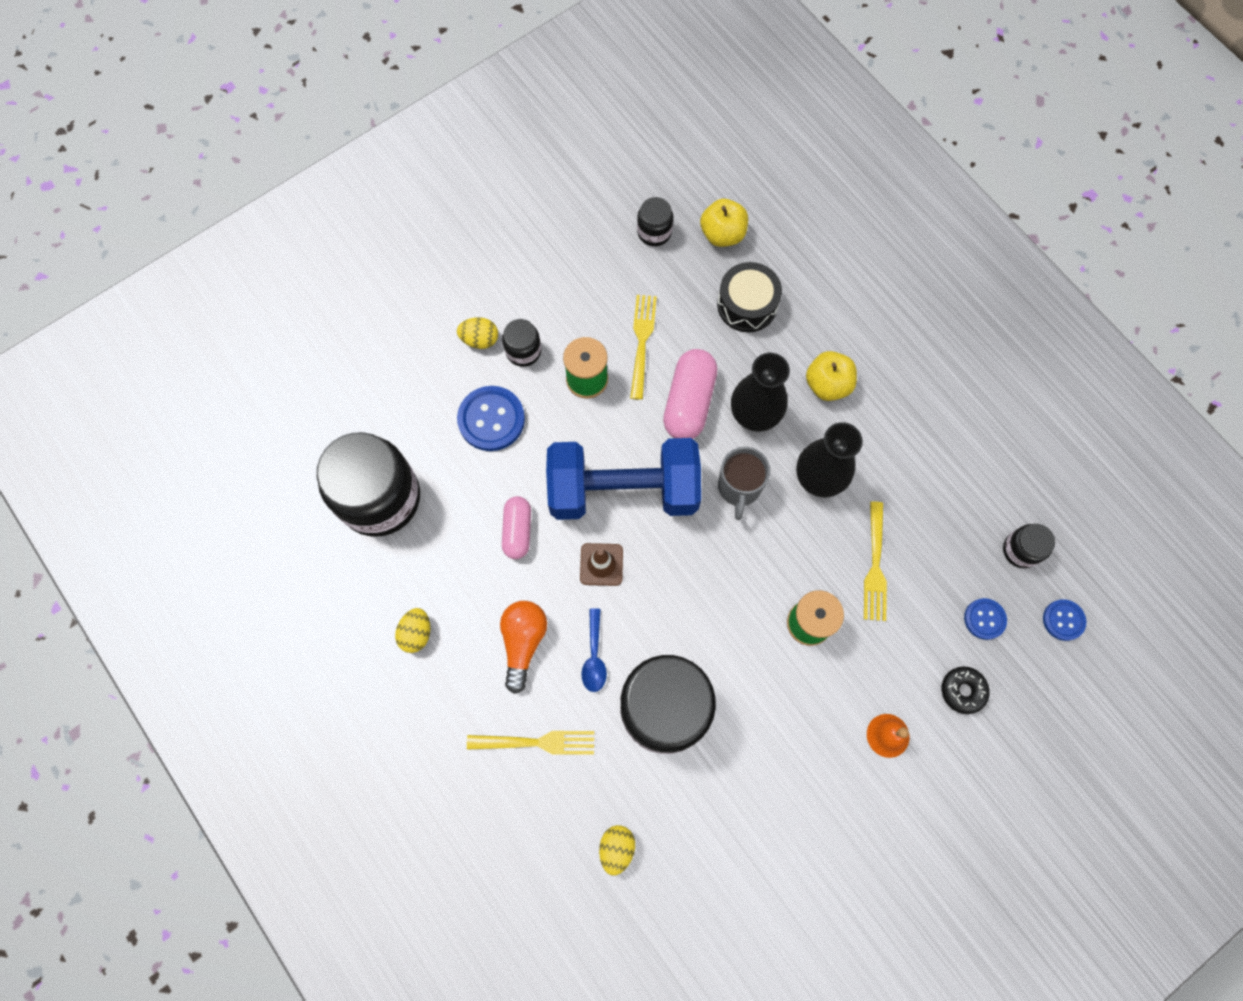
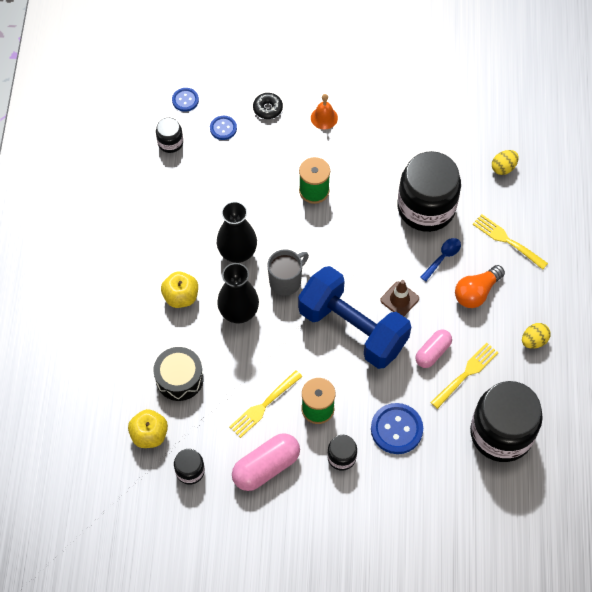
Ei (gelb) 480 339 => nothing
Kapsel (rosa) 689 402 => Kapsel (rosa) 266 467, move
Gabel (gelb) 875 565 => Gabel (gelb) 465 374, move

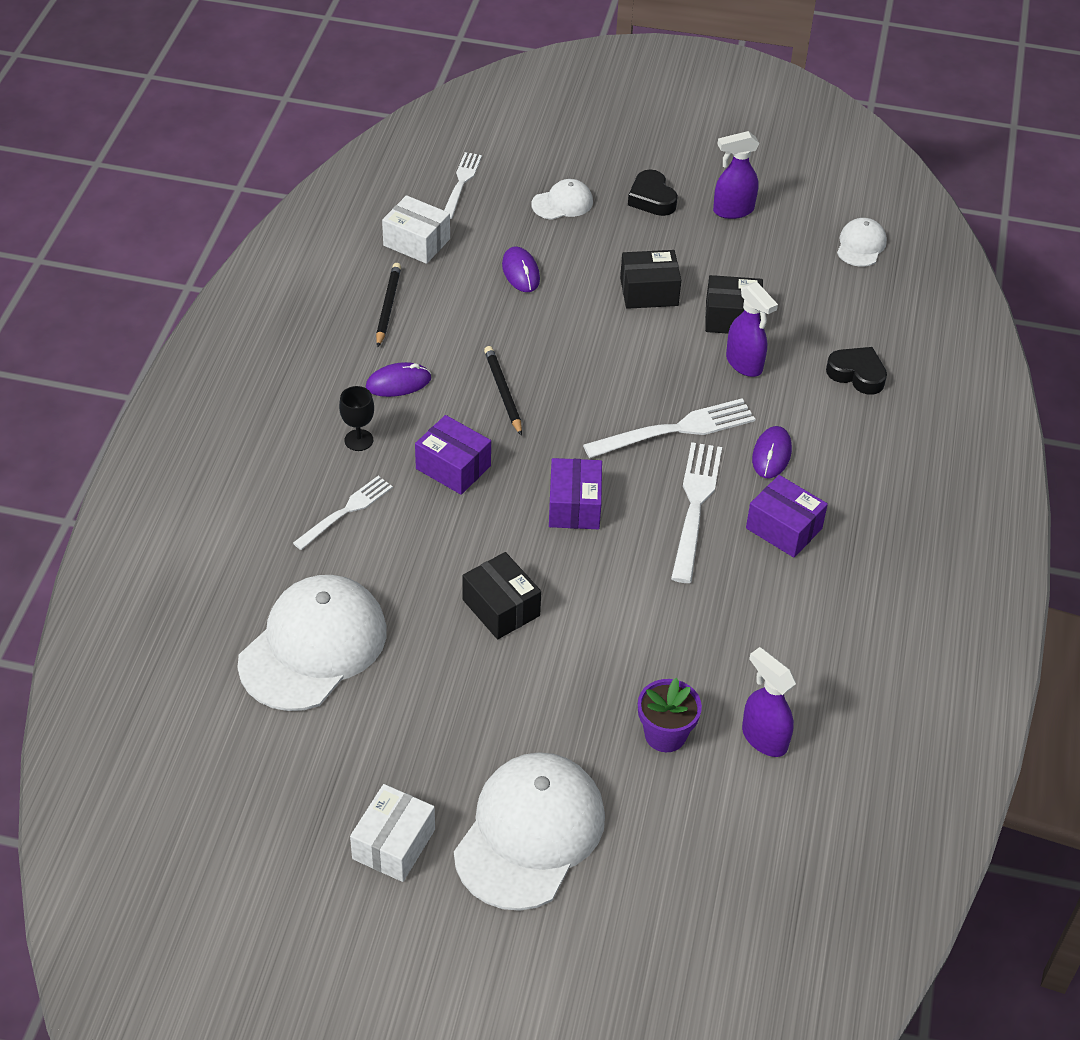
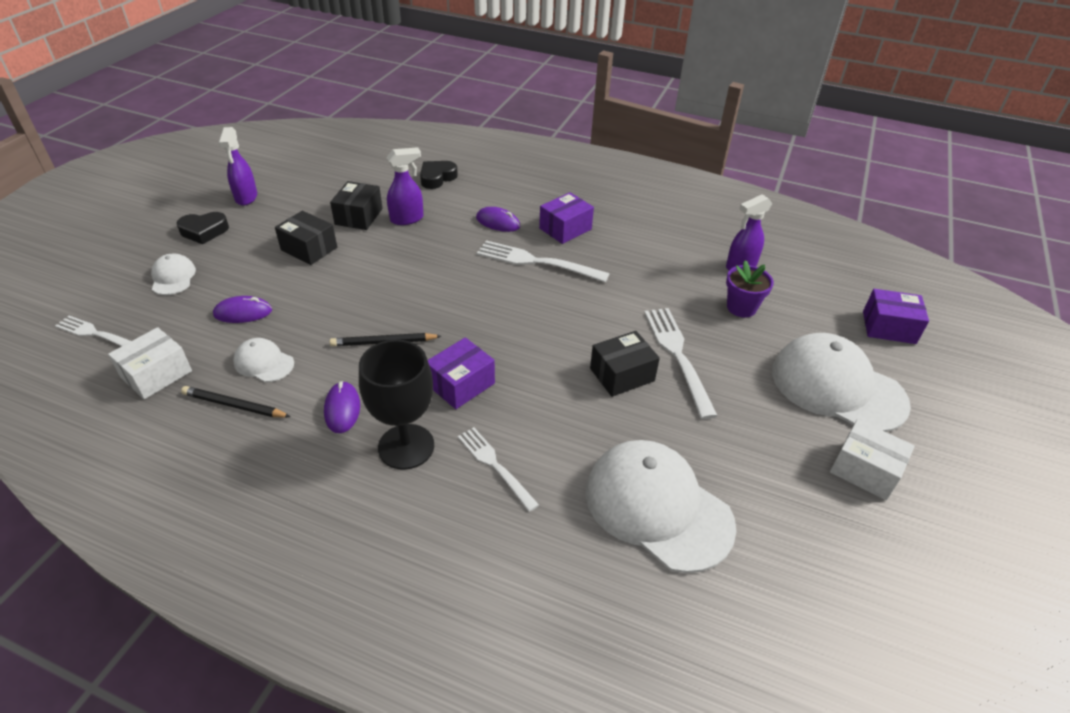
Kelch (schwarz) 359 440 => Kelch (schwarz) 406 446, x1.97
Schachtel (lila) 574 506 => Schachtel (lila) 888 327, move
Gabel (weiß) 676 429 => Gabel (weiß) 677 355, move
Schachtel (schwarz) 649 292 => Schachtel (schwarz) 309 249, 60 degrees counterclockwise
Kappe (weiß) 861 245 => Kappe (weiß) 264 363, move

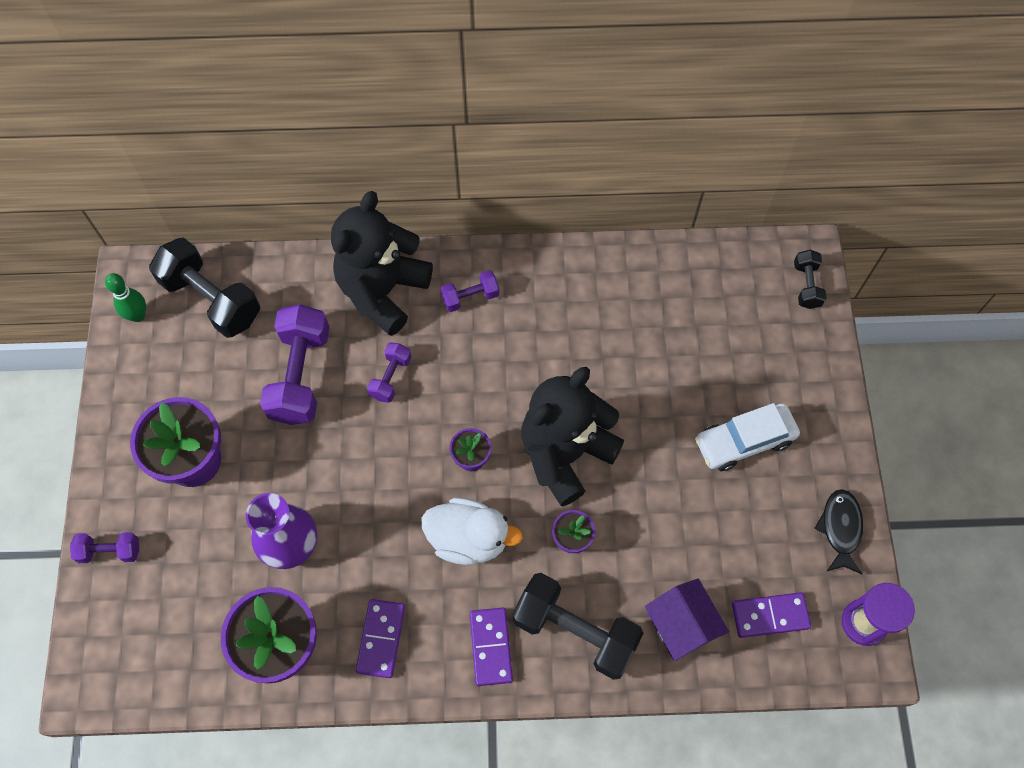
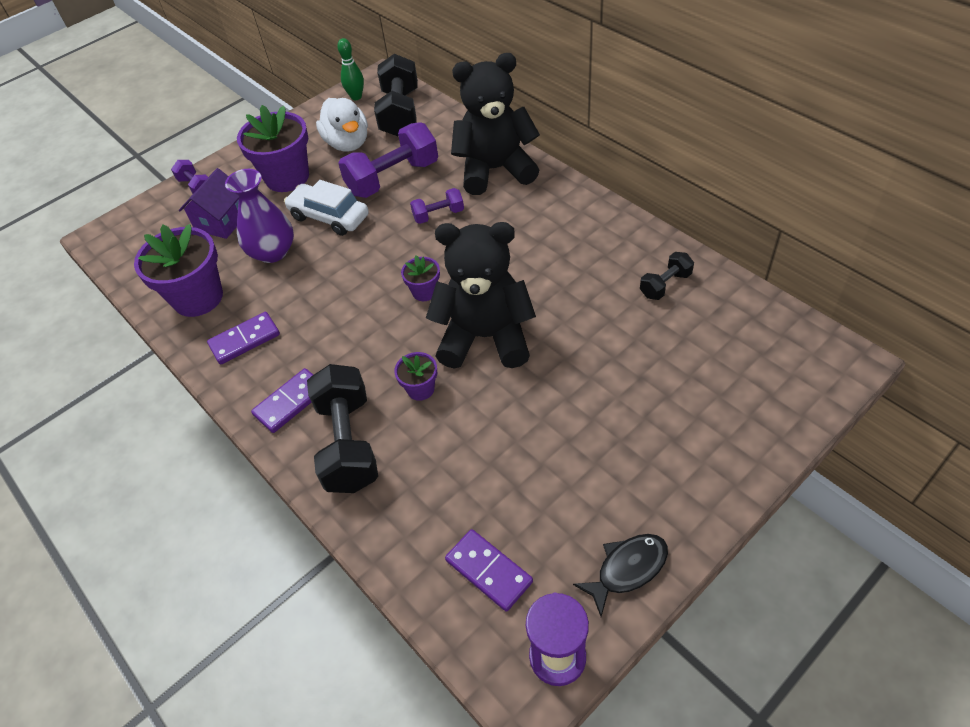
Ente (weiß) 469 539 => Ente (weiß) 347 143, move
Hantel (lila) 470 297 => nothing
Haus (lila) 681 625 => Haus (lila) 222 221, move
Auto (weiß) 744 441 => Auto (weiß) 329 217, move
Hantel (schwarz) 806 285 => Hantel (schwarz) 665 285, move

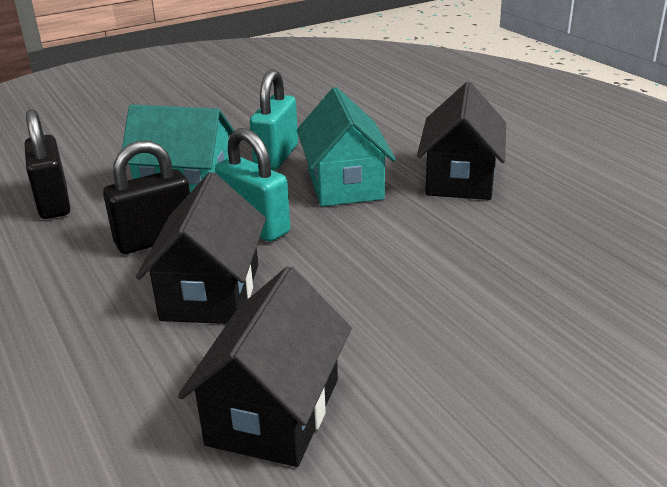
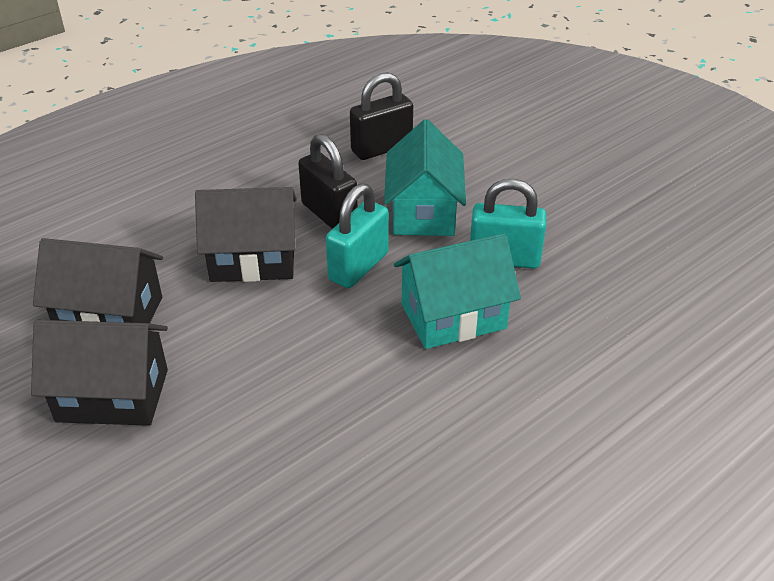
Haus (schwarz) 460 179 => Haus (schwarz) 113 395, move

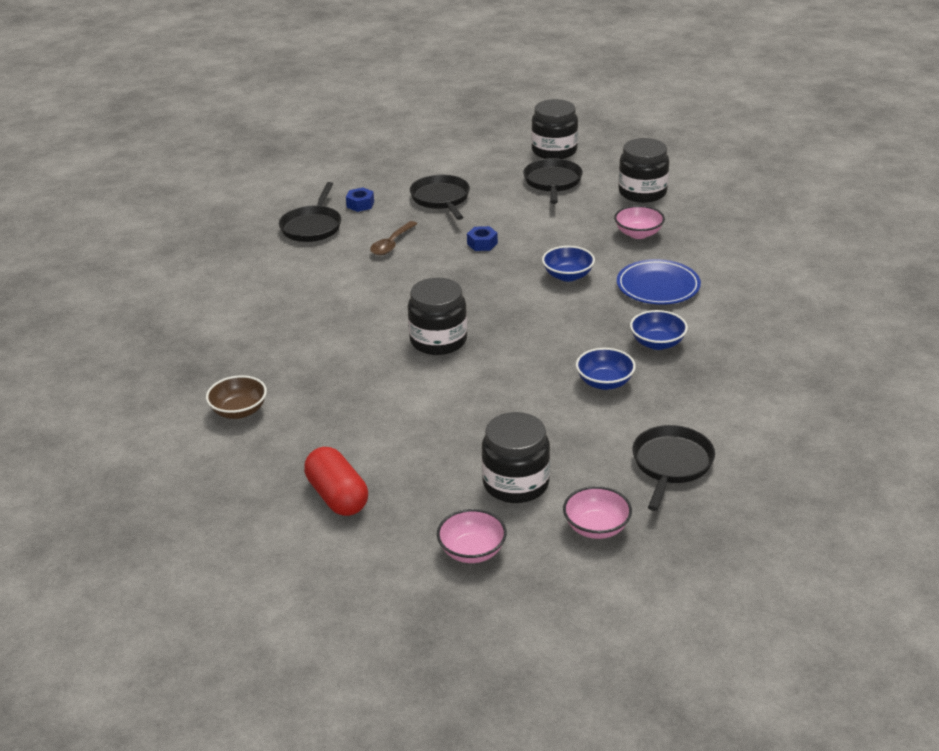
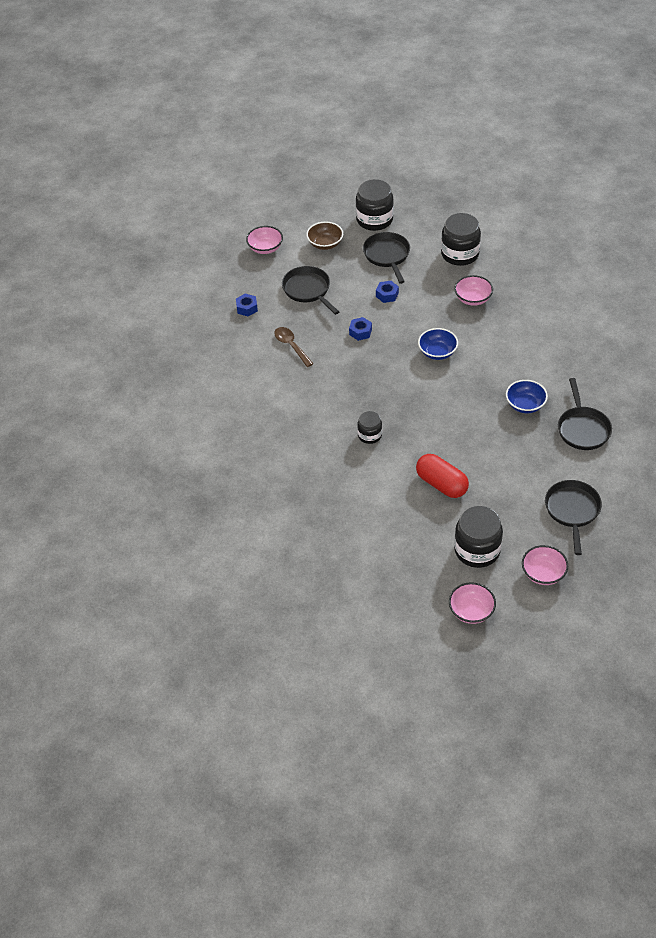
Schüssel (braun) 239 411 => Schüssel (braun) 325 244, move
Pfanne (schwarz) 312 226 => Pfanne (schwarz) 582 428, move
Kapsel (rot) 337 496 => Kapsel (rot) 441 484, move
Löffel (braun) 391 244 => Löffel (braun) 291 346, 135 degrees clockwise
Einmachglas (schwarz) 438 340 => Einmachglas (schwarz) 369 435, x0.57
Schüssel (blau) 604 382 => nothing
Teller (blau) 658 286 => nothing
nothing => Schüssel (rosa) 265 248
nothing => Sechskantmutter (blau) 387 295

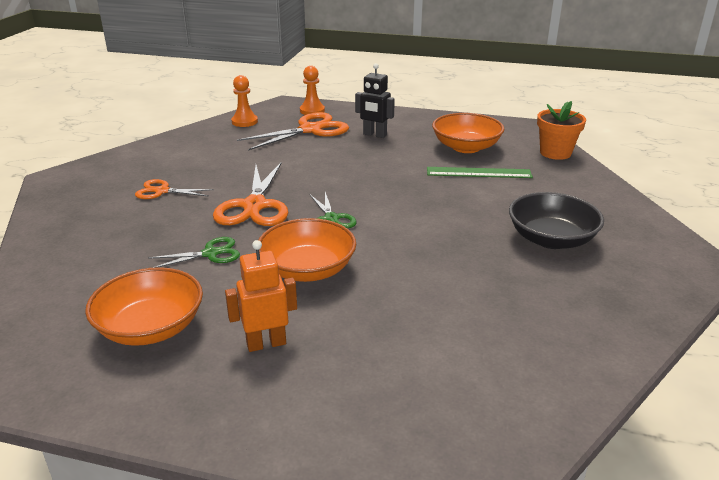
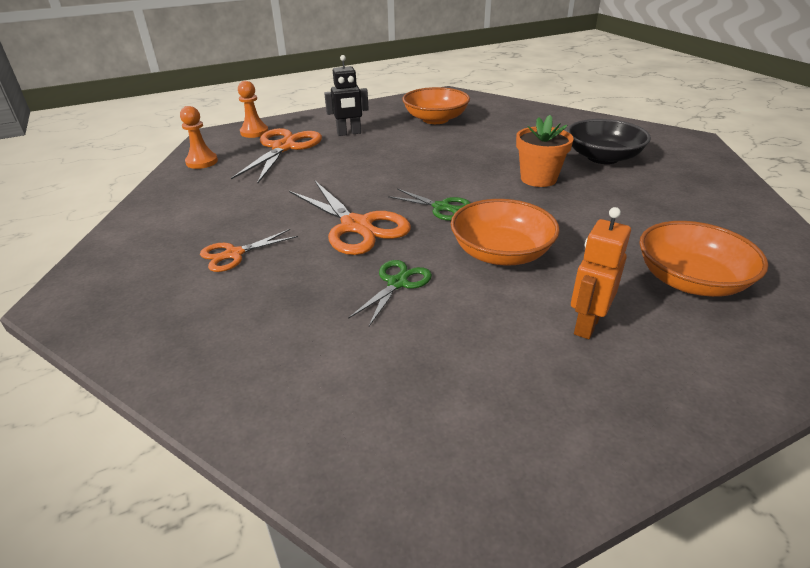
Schüssel (orange) 151 328 => Schüssel (orange) 690 281, move
Lineal (grün) 478 173 => nothing
Blumentopf (orange) 555 153 => Blumentopf (orange) 538 179, move

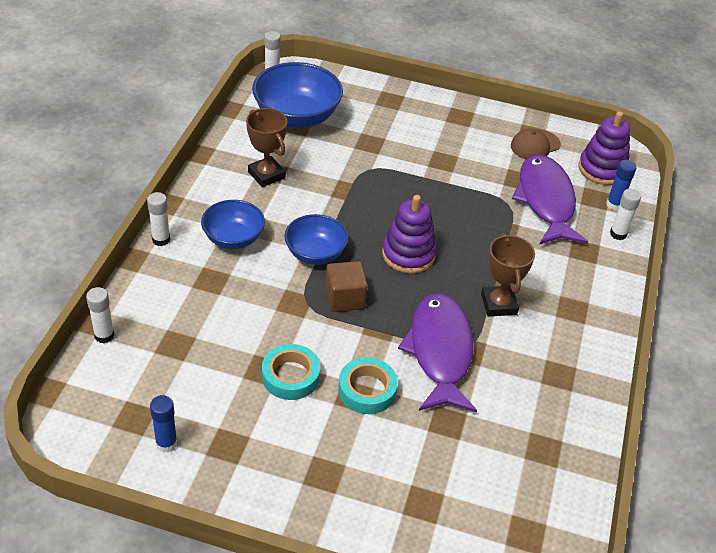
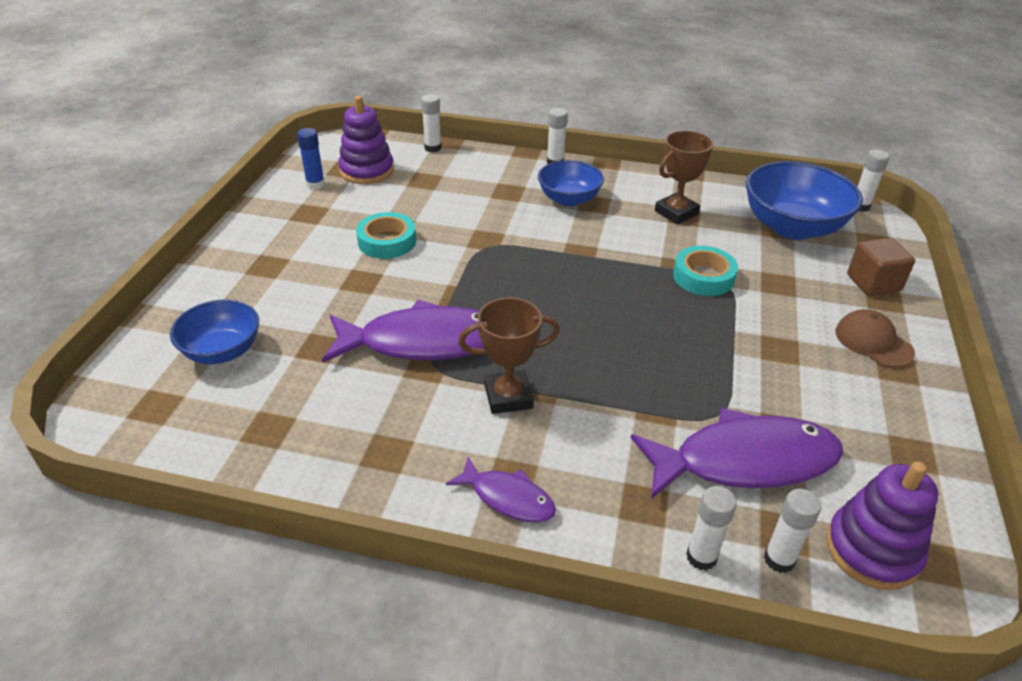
Schüssel (blau) 315 253 => Schüssel (blau) 222 351, move
Kubus (braun) 345 298 => Kubus (braun) 873 283, move
Klebeband (türkis) 367 390 => Klebeband (türkis) 703 277, move
Stapelspielzeug (lila) 408 254 => Stapelspielzeug (lila) 367 171, move
Kappe (braun) 535 145 => Kappe (braun) 873 342, move
Klebestift (blau) 614 204 => Klebestift (weiß) 779 559
nothing => Fisch (lila) 507 498

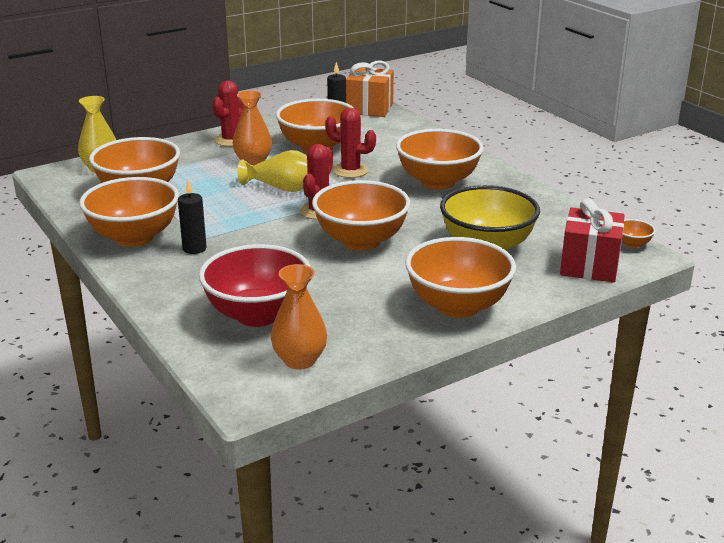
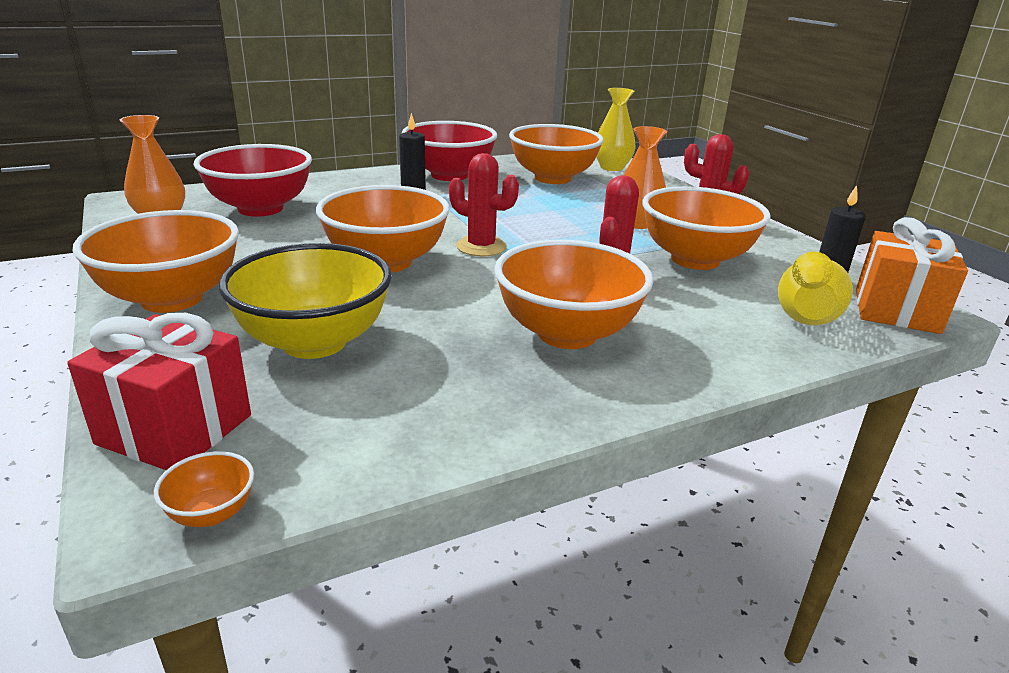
Schüssel (orange) 134 237 => Schüssel (rot) 449 175
Vase (gelb) 282 188 => Vase (gelb) 806 313, move

